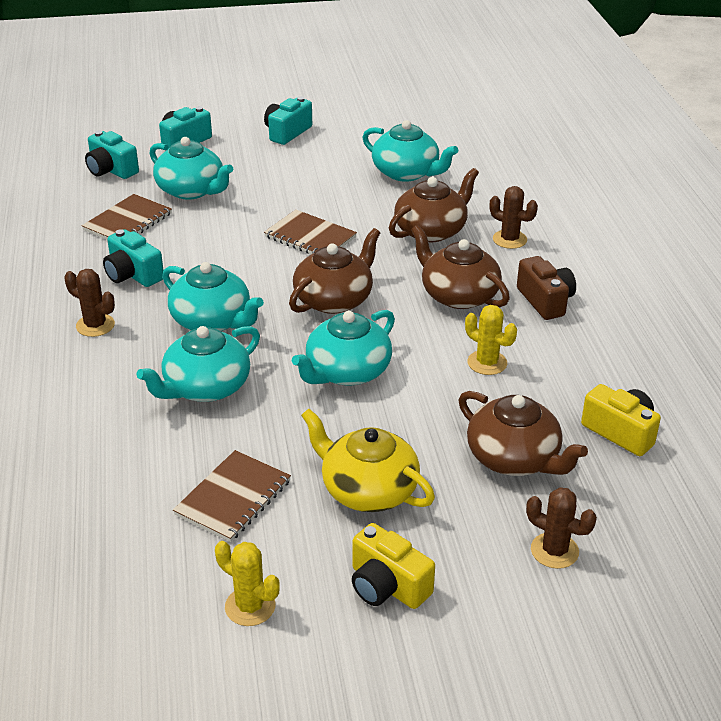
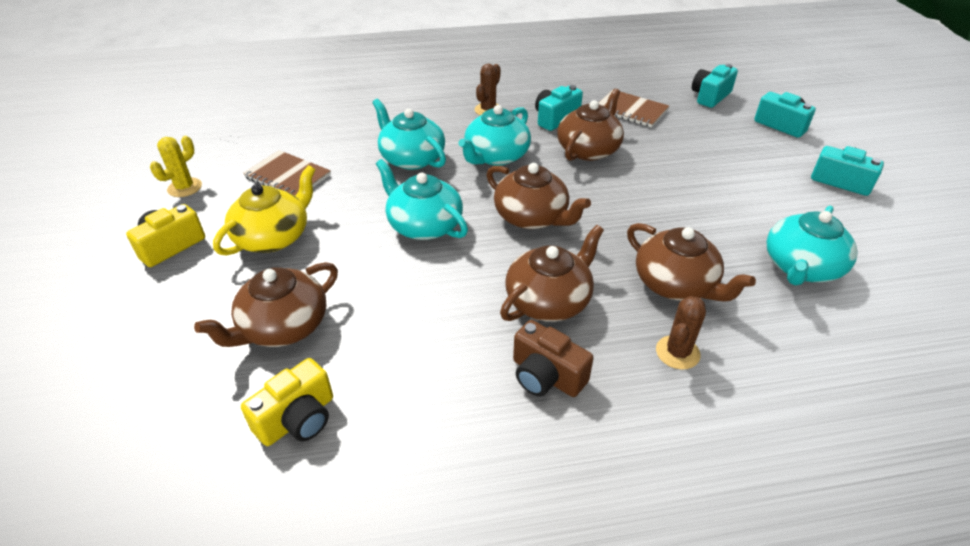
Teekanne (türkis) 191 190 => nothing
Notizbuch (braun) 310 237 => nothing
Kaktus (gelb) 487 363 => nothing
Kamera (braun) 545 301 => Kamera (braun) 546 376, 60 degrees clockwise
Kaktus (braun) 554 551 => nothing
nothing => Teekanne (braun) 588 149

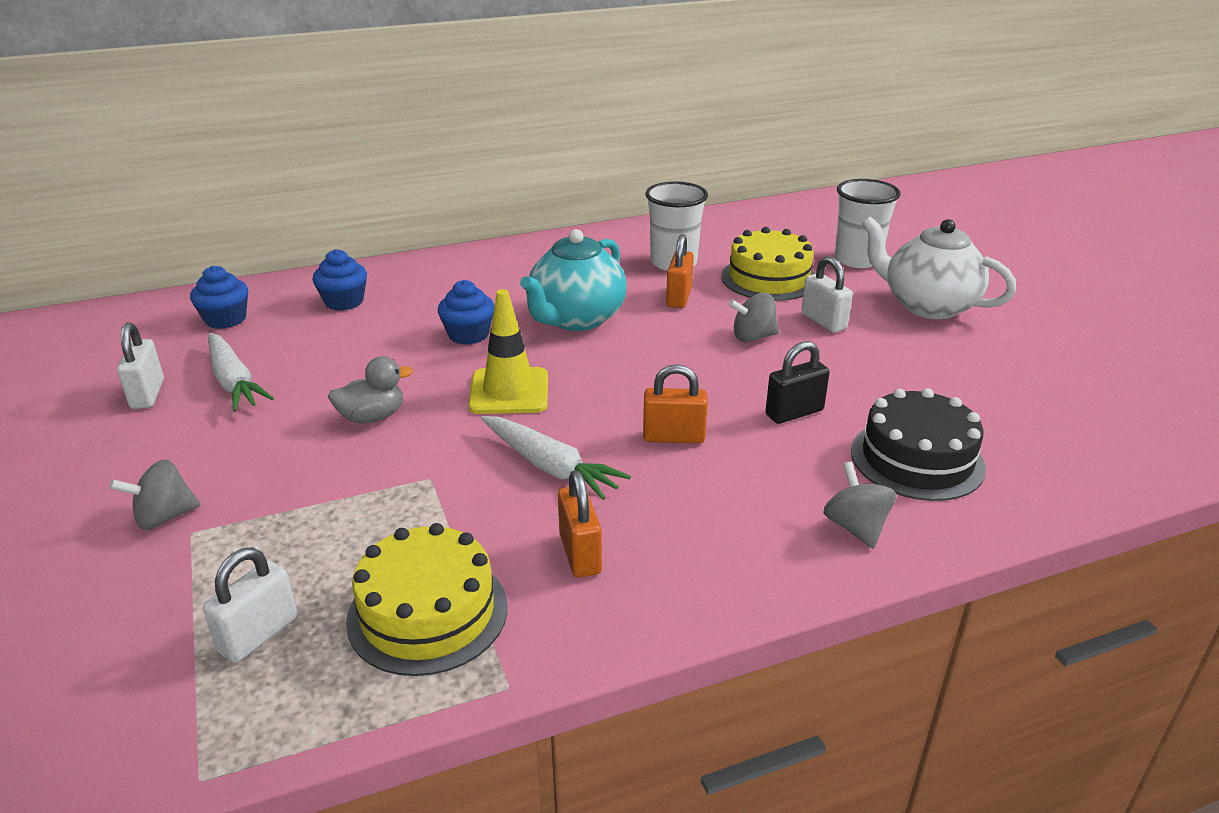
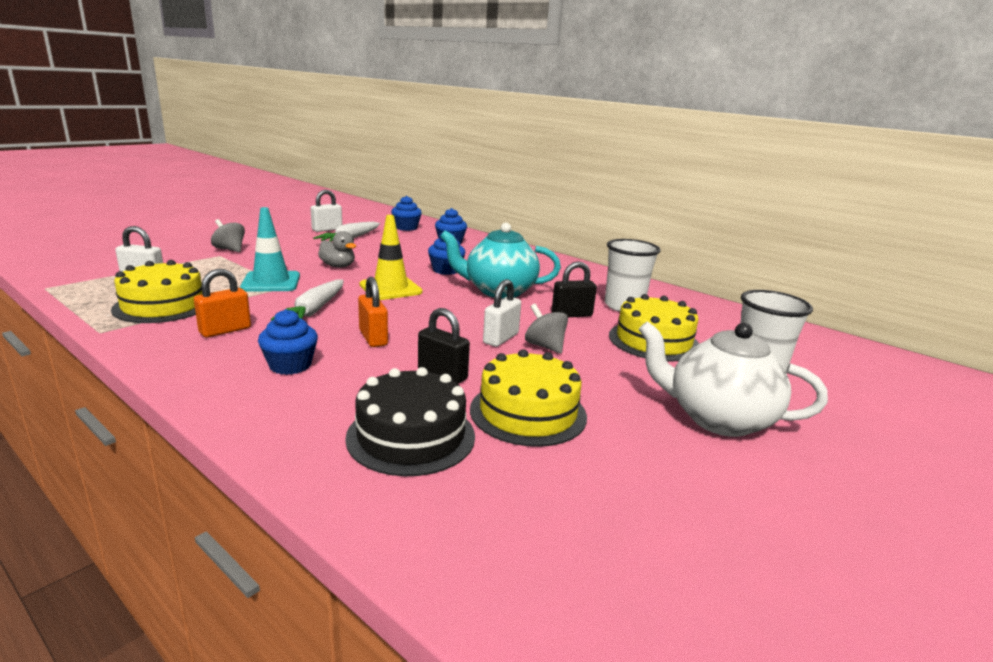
Vorhängeschloss (orange) 679 298 => Vorhängeschloss (schwarz) 571 315
Vorhängeschloss (weiß) 823 321 => Vorhängeschloss (weiß) 501 338, move
Kreisel (grau) 855 527 => nothing
Teekanne (weiß) 927 305 => Teekanne (weiß) 717 419, 75 degrees counterclockwise
nothing => Leitkegel (türkis) 271 282
nothing => Muffin (blau) 290 365
nothing => Kuchen (gelb) 528 412

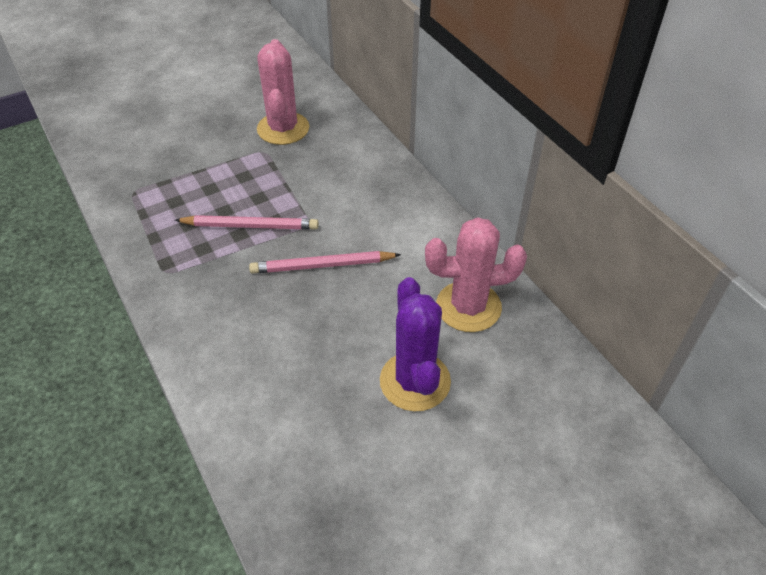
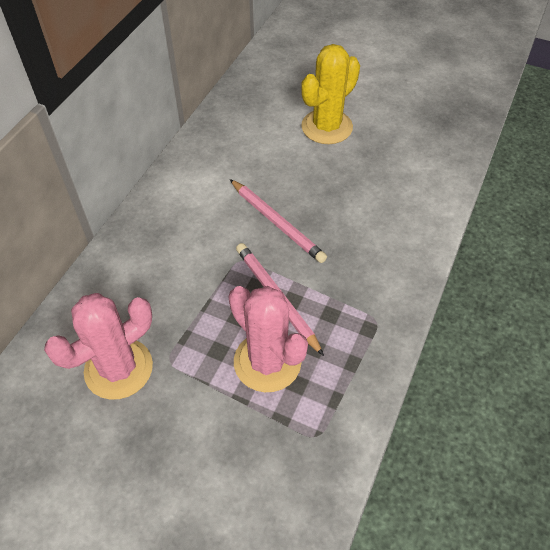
Kaktus (lila) 415 381 => Kaktus (gelb) 327 127
Kaktus (rosa) 468 307 => Kaktus (rosa) 267 362, move

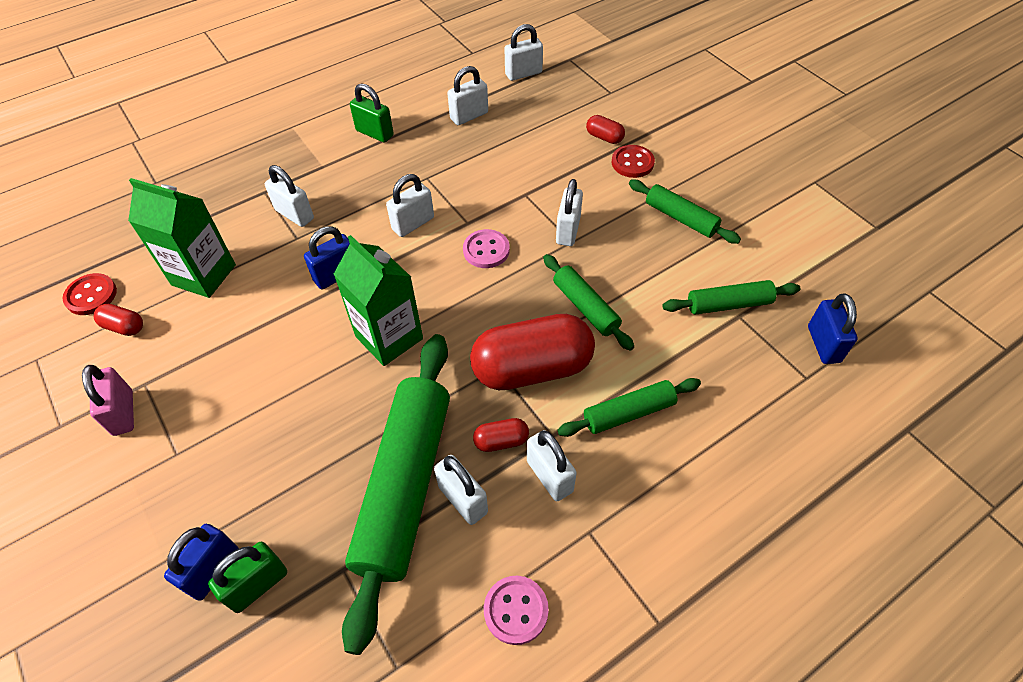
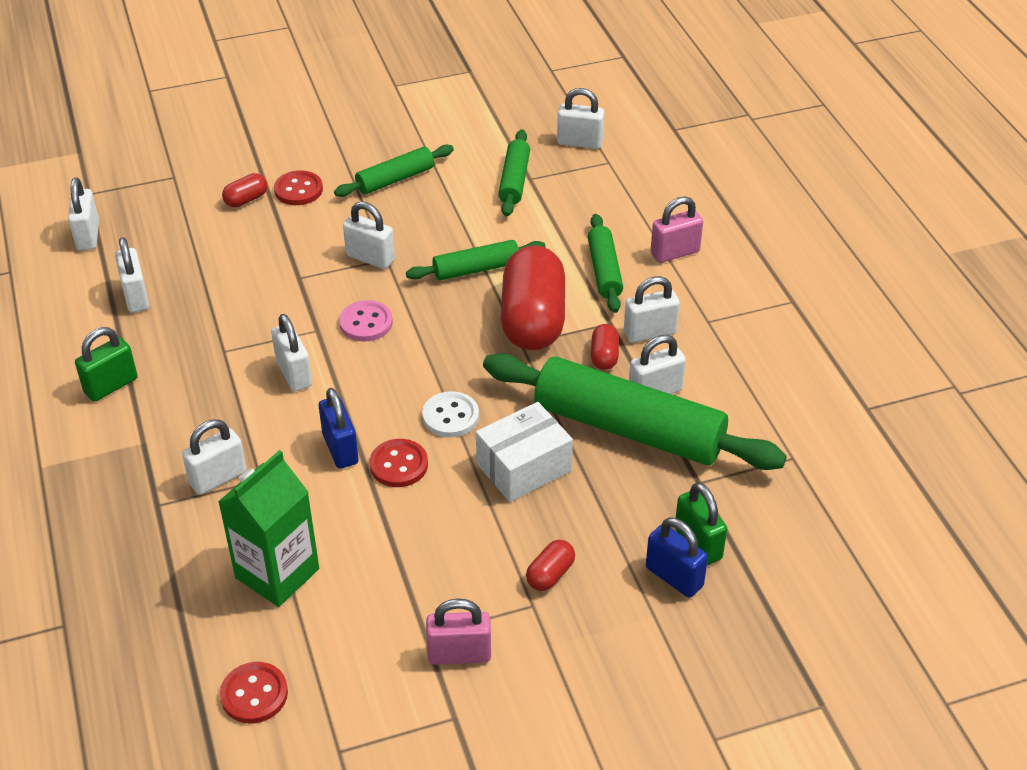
Kapsel (rot) 124 327 => Kapsel (rot) 550 574, move
Getränkekarton (grün) 389 337 => Knopf (weiß) 450 416
Knopf (rosa) 516 610 => nothing
Vorhängeschloss (blau) 823 344 => Vorhängeschloss (weiß) 580 142
nothing => Knopf (rot) 399 465
nothing => Schachtel (weiß) 523 467
nothing => Vorhängeschloss (rosa) 675 253

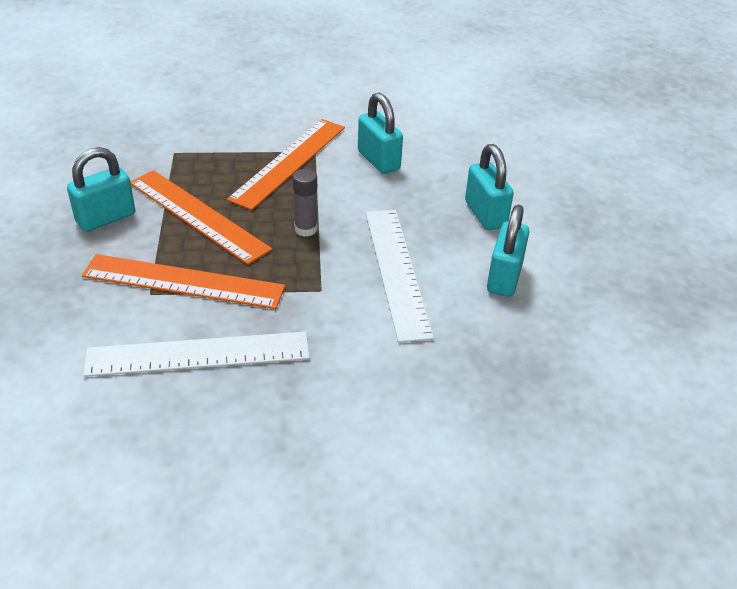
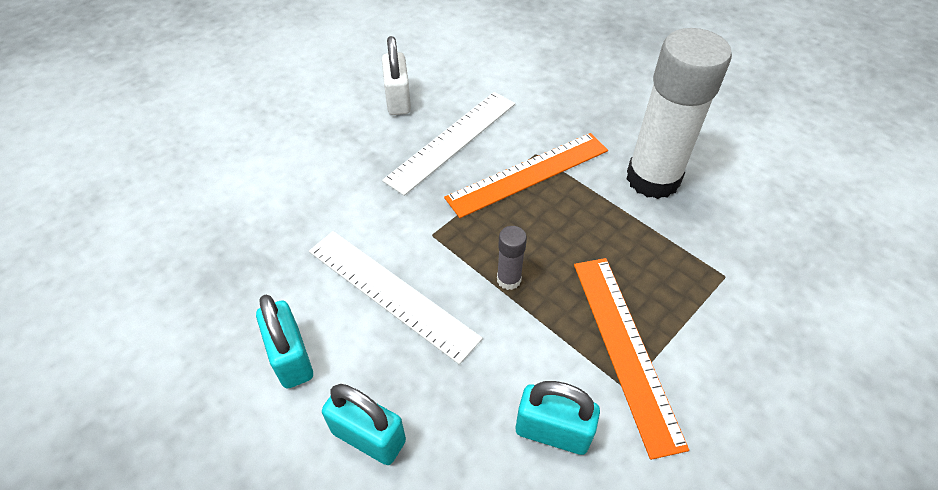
Vorhängeschloss (türkis) 106 218 => Klebestift (weiß) 653 179
Lineal (orange) 198 215 => nothing
nothing => Vorhängeschloss (weiß) 398 100

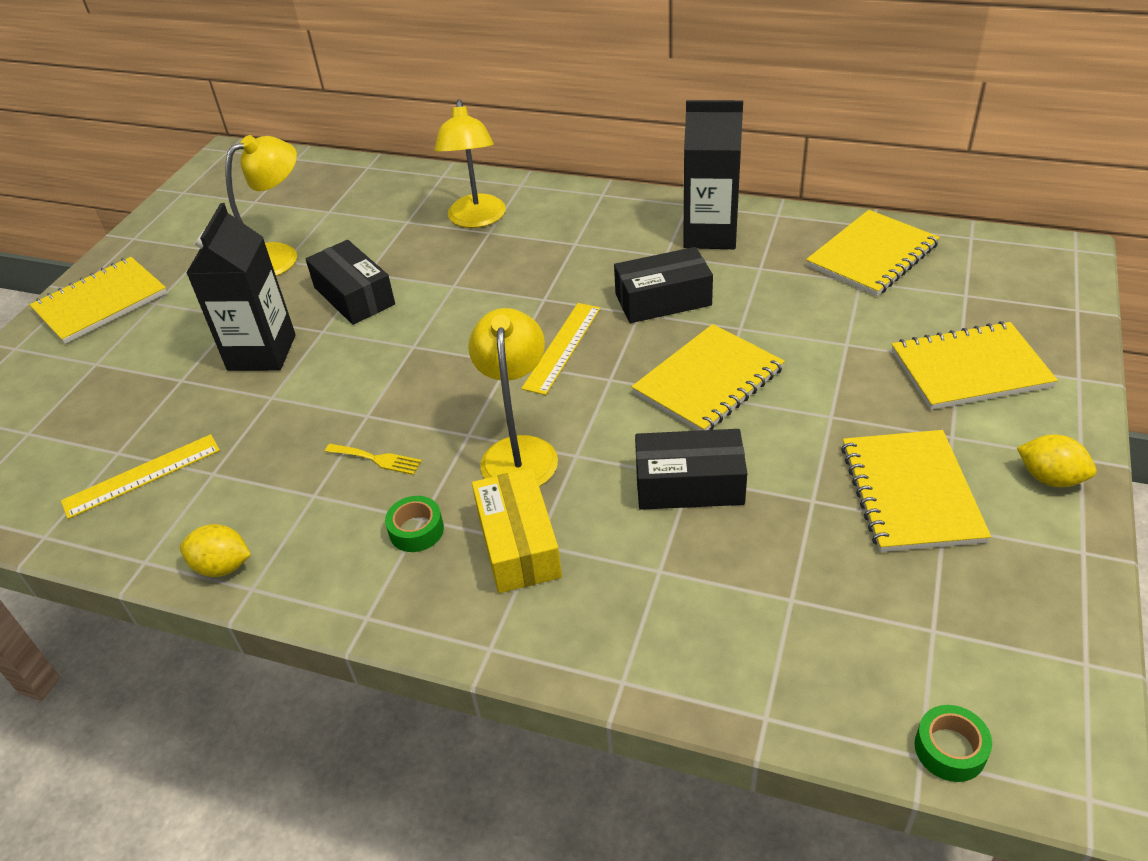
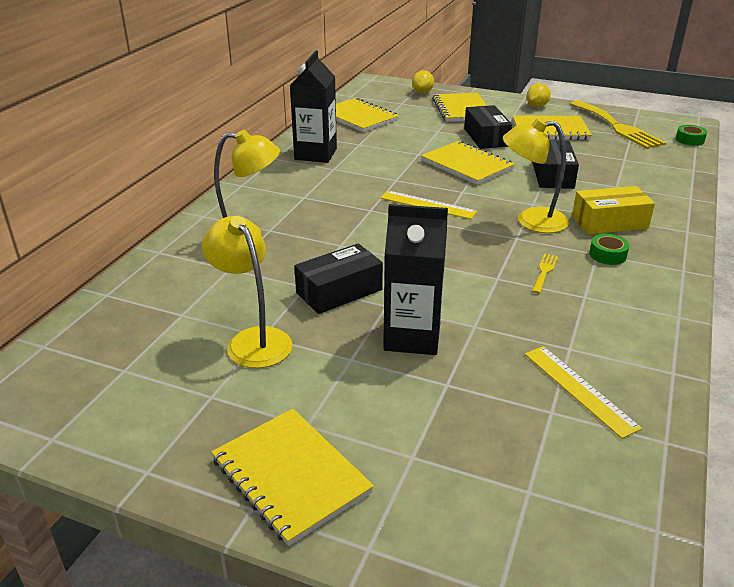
Zitrone (gelb) 222 566 => Zitrone (gelb) 422 92, move
Schachtel (schwarz) 663 300 => Schachtel (schwarz) 486 137, move
nothing => Gabel (gelb) 617 127

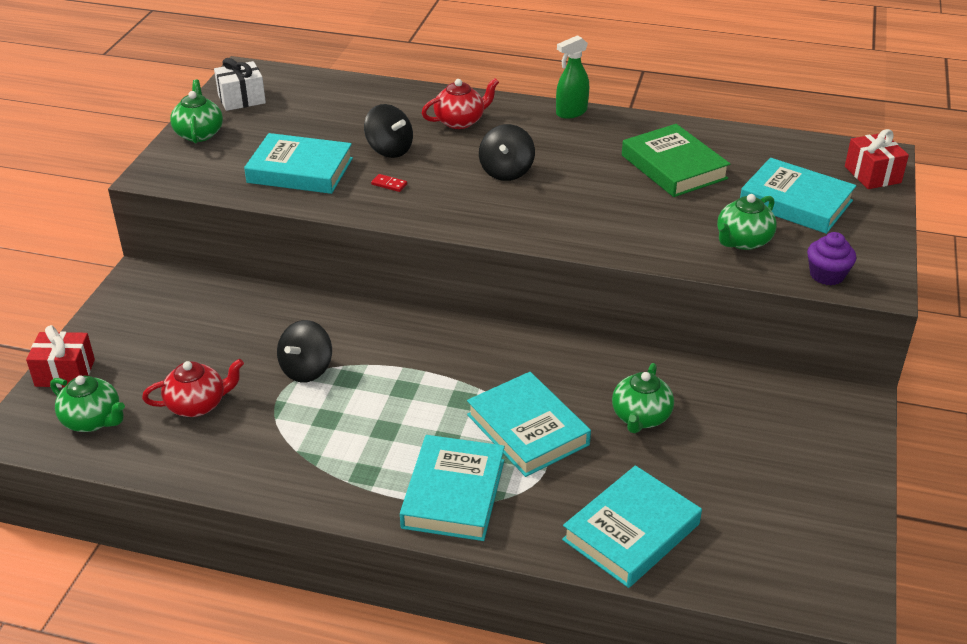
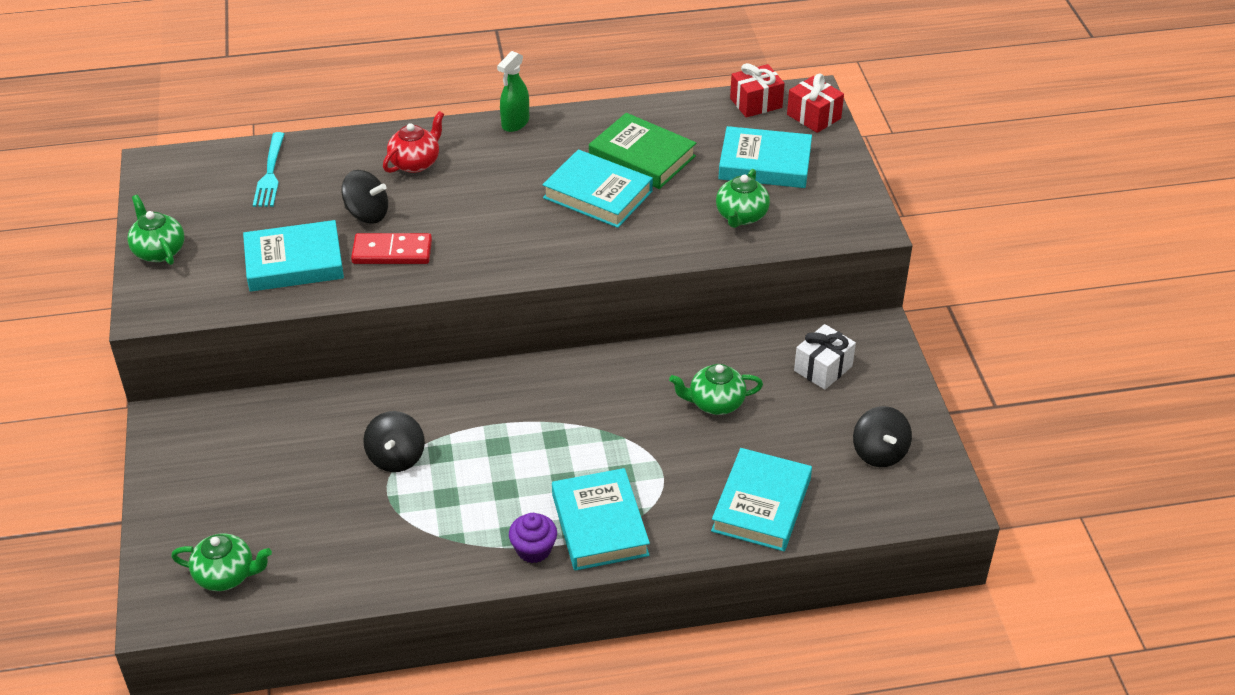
Geschenk (rot) 65 373 => Geschenk (rot) 756 103, move
Teekanne (rot) 198 404 => nothing
Geschenk (weiß) 241 99 => Geschenk (weiß) 823 368, move
Dominostein (rot) 389 184 => Dominostein (rot) 392 252, x2.30
Buch (türkis) 527 429 => Buch (türkis) 598 194, move
Kreisel (schwarz) 506 171 => Kreisel (schwarz) 879 452, move
Teekanne (grün) 640 417 => Teekanne (grün) 715 403, 90 degrees clockwise
Muffin (lila) 827 275 => Muffin (lila) 533 549, move
nothing => Gabel (türkis) 270 173

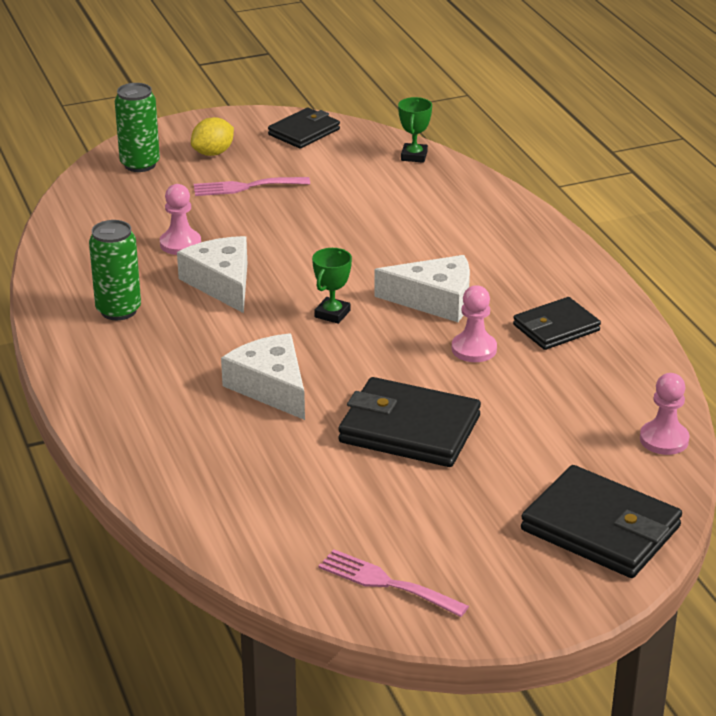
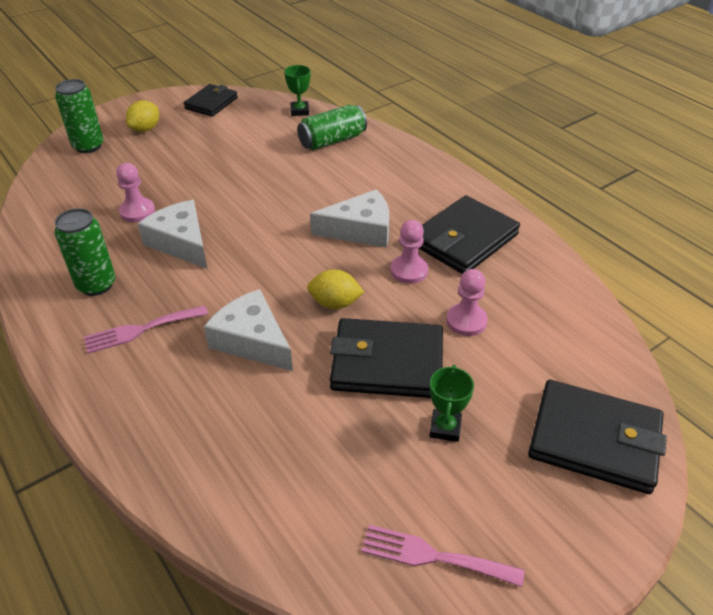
Gabel (rosa) 245 187 => Gabel (rosa) 140 330, move
Pokal (grün) 332 314 => Pokal (grün) 445 428, move
Geldbörse (schwarz) 556 328 => Geldbörse (schwarz) 464 239, x1.58
Bauer (rosa) 664 439 => Bauer (rosa) 466 321, move
nothing => Dose (grün) 332 141
nothing => Zitrone (gelb) 335 303

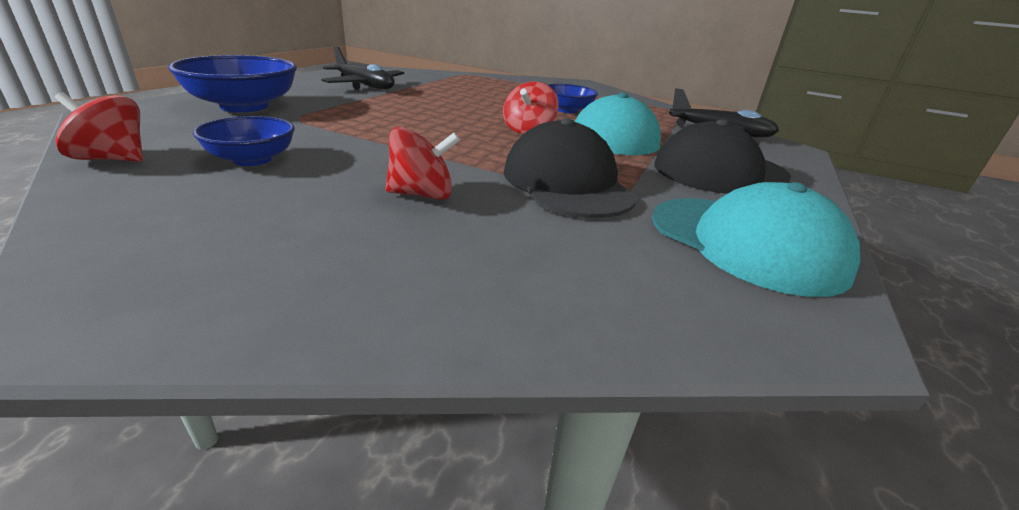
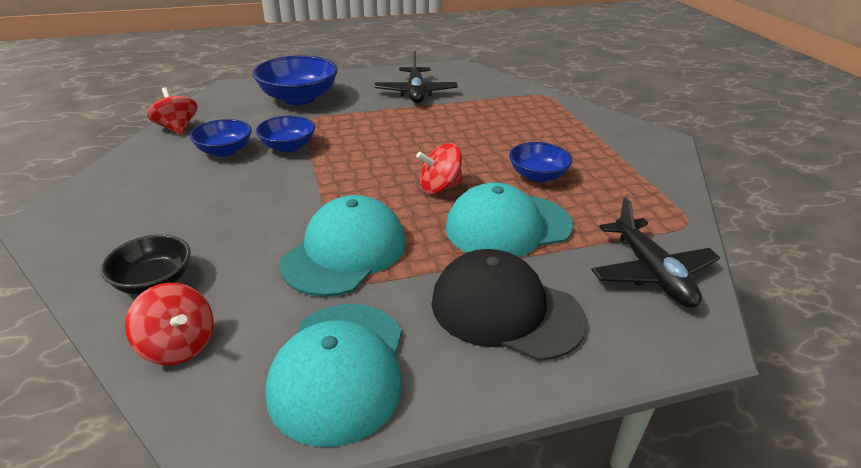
Kreisel (rot) 422 195 => Kreisel (rot) 179 345, move
Kappe (schwarz) 567 183 => Kappe (türkis) 345 252
nothing => Schüssel (schwarz) 154 281
nothing => Schüssel (blau) 288 146

